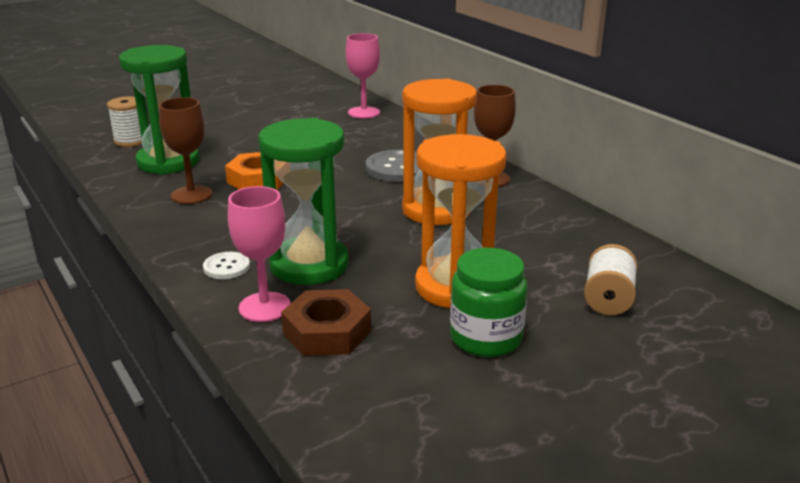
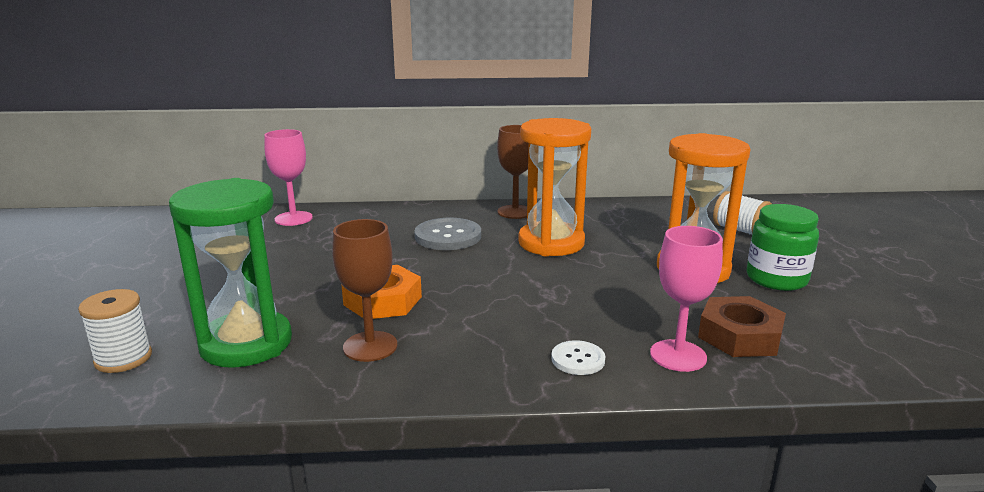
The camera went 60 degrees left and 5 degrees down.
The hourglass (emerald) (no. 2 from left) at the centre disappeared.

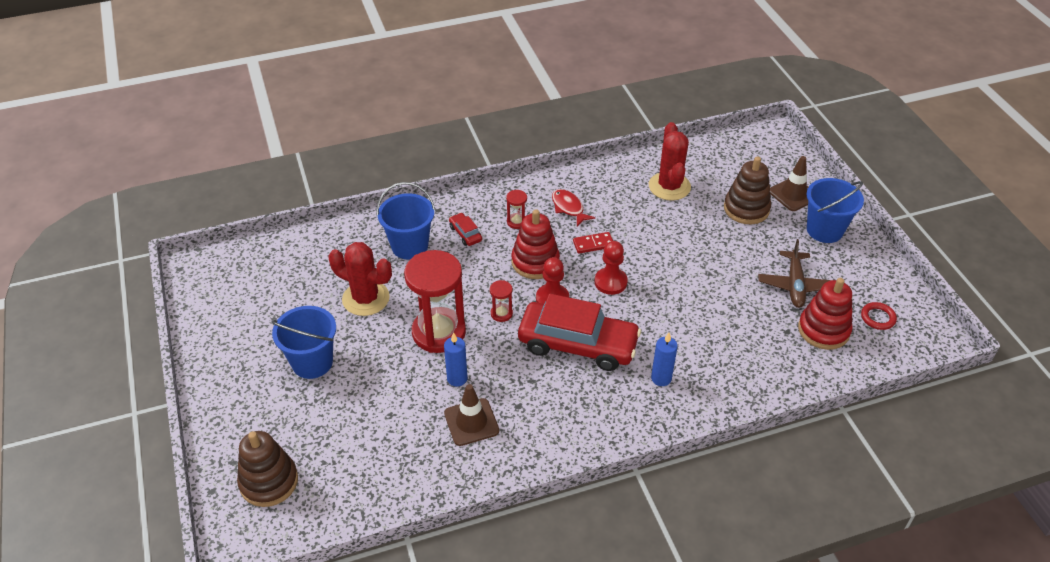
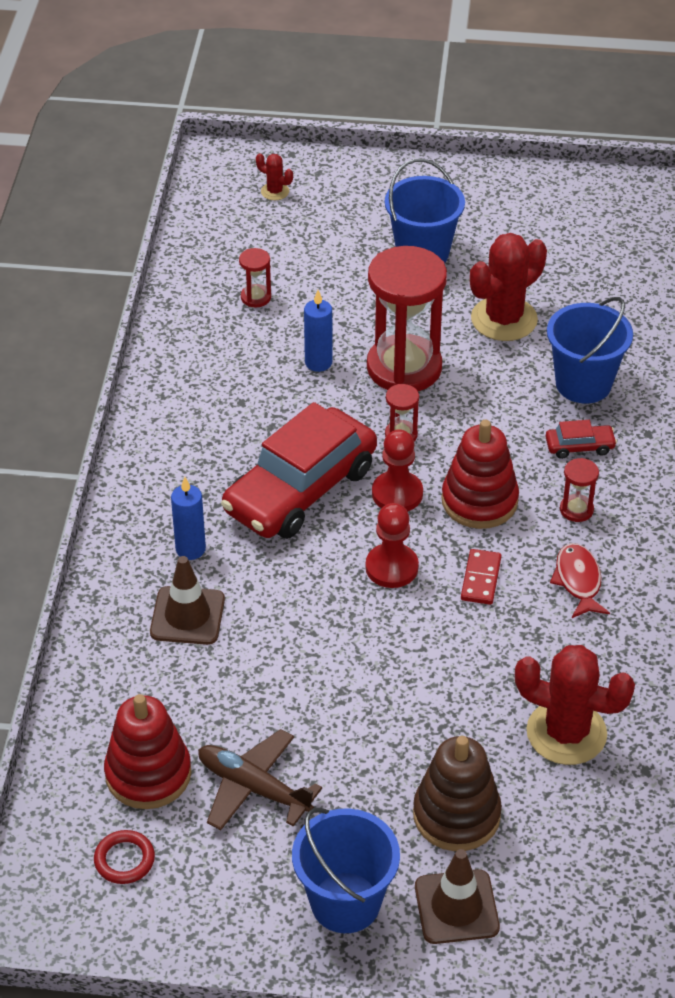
The camera went 115 degrees right and 0 degrees up.
The stacking toy (russet) (no. 1 from left) at the bottom left was replaced by the cactus (red) (no. 1 from left) at the top centre.
The safety cone (russet) (no. 1 from left) moved from the bottom centre to the middle left.
The fish (red) at the centre turned 90 degrees counterclockwise.
The hourglass (red) (no. 1 from left) at the top centre appeared.

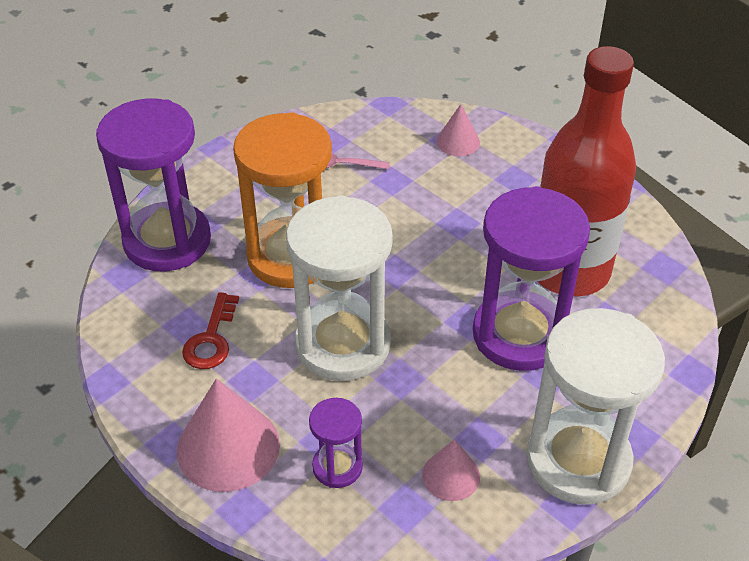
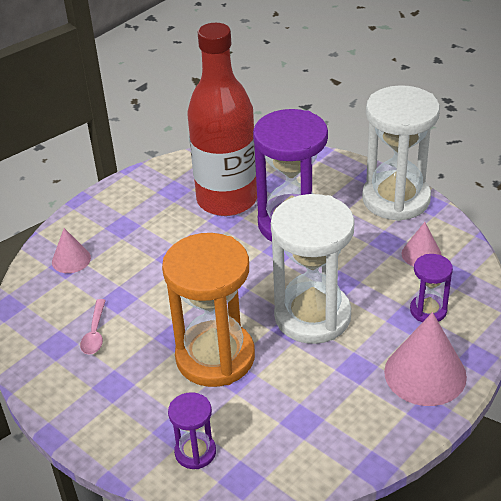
The camera went 90 degrees left and 5 degrees down.
The hourglass (violet) (no. 1 from left) at the top left changed to 0.48 times the size.
The door key (red) at the middle left disappeared.

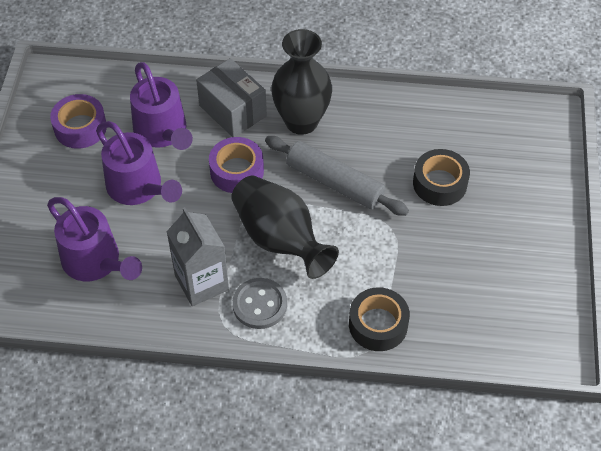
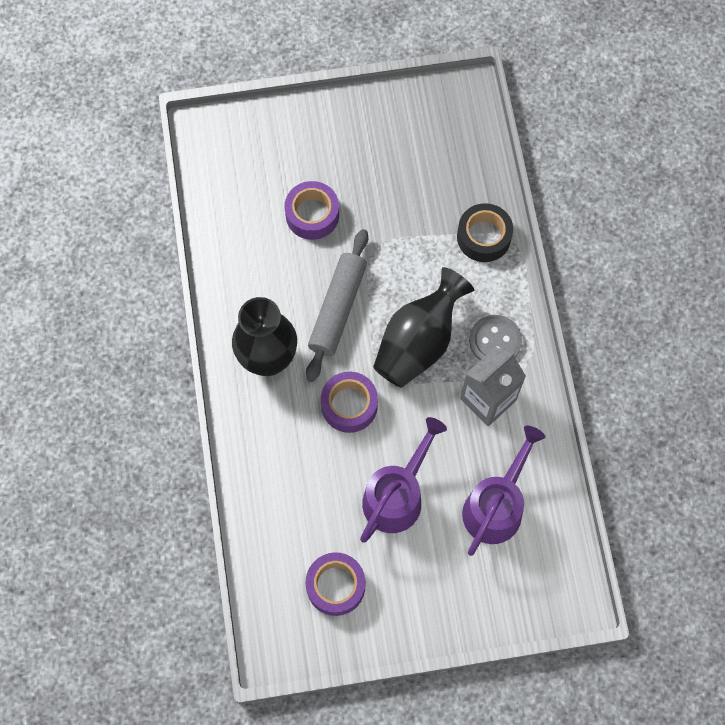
The camera went 105 degrees left and 15 degrees up.
The watering pot (violet) (no. 3 from left) at the top left disappeared.
The parcel (grey) at the top centre disappeared.
The tape (ebony) (no. 2 from left) at the middle right became the tape (violet) (no. 1 from left) at the top centre.

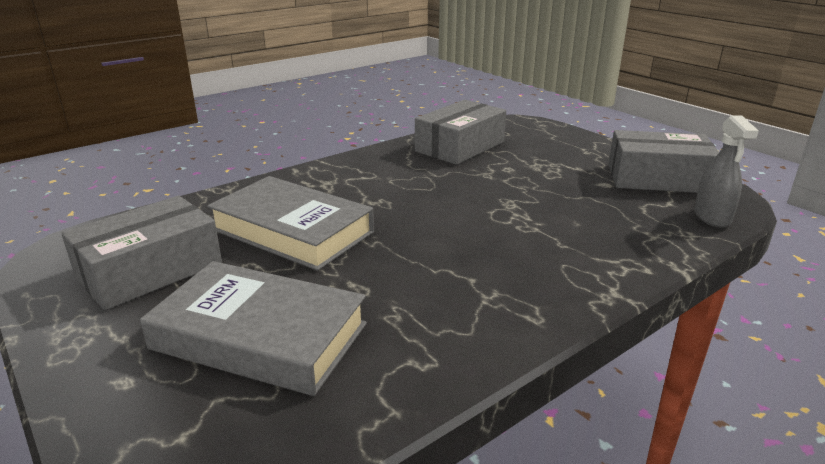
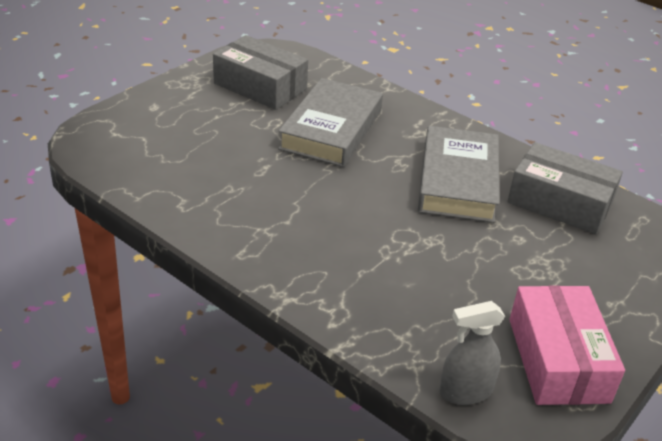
The camera went 75 degrees right and 10 degrees up.
The hardcover (grey) (no. 1 from left in the first image) moved from the bottom left to the middle right.
The parcel (grey) (no. 3 from left) at the middle right became the parcel (rosy) at the bottom right.

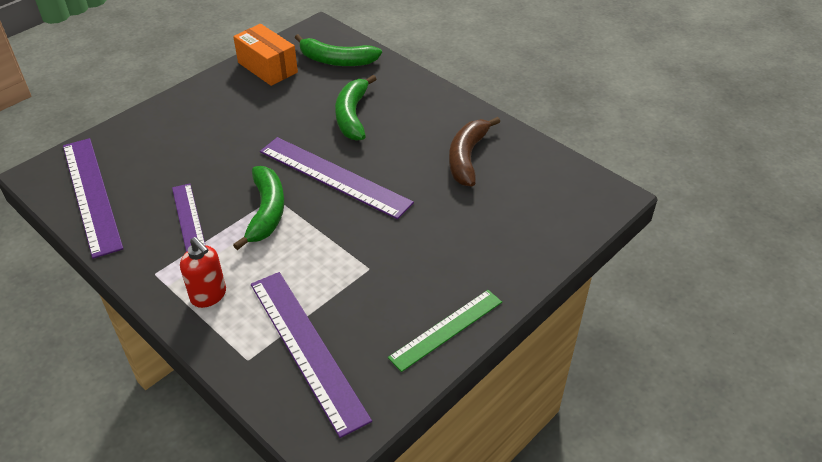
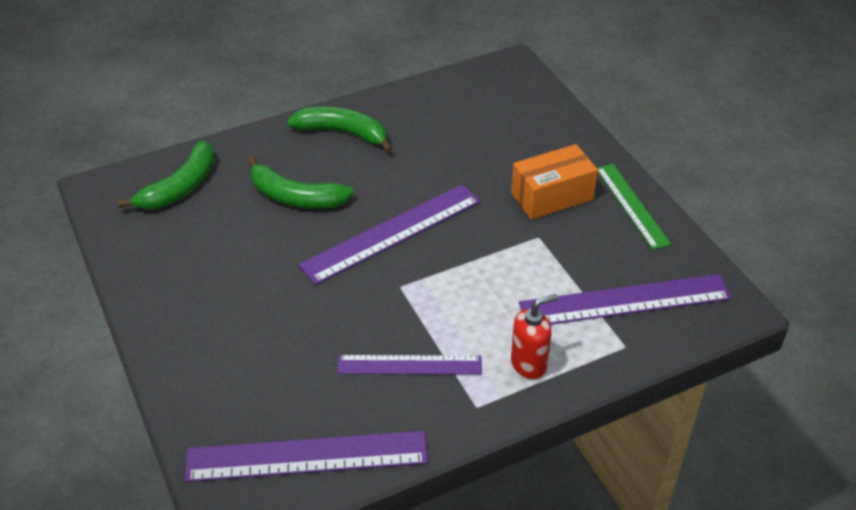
The camera went 70 degrees left and 0 degrees up.
The parcel (orange-coloured) moved from the top left to the centre.
The banana (emerald) (no. 1 from left in the first image) moved from the middle left to the top centre.
The banana (russet) at the top centre disappeared.

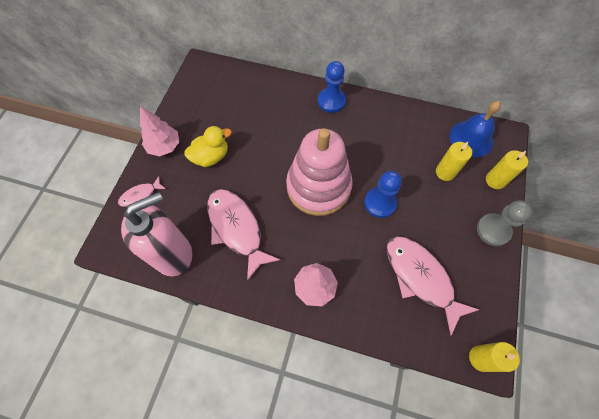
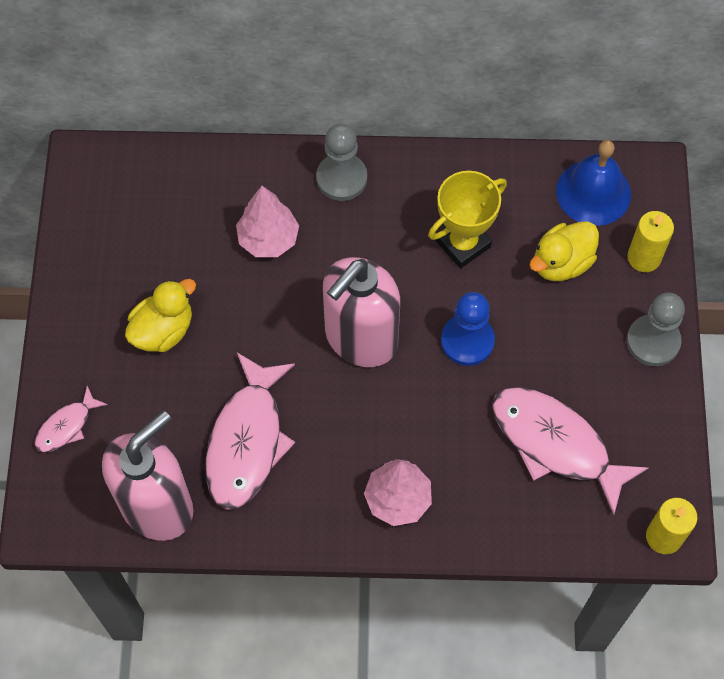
The camera went 15 degrees left and 0 degrees up.
The fir tree (rosy) (no. 1 from left) moved from the top left to the top centre.
The fish (rosy) (no. 2 from left) at the centre turned 120 degrees counterclockwise.
The stacking toy (rosy) at the centre was replaced by the pump bottle (rosy) (no. 2 from left) at the centre.
The pawn (blue) (no. 1 from left) at the top centre became the pawn (grey) (no. 1 from left) at the top centre.
The pillar candle (golden) (no. 1 from left) at the middle right was replaced by the toy duck (golden) (no. 2 from left) at the middle right.
The award cup (golden) at the top centre appeared.

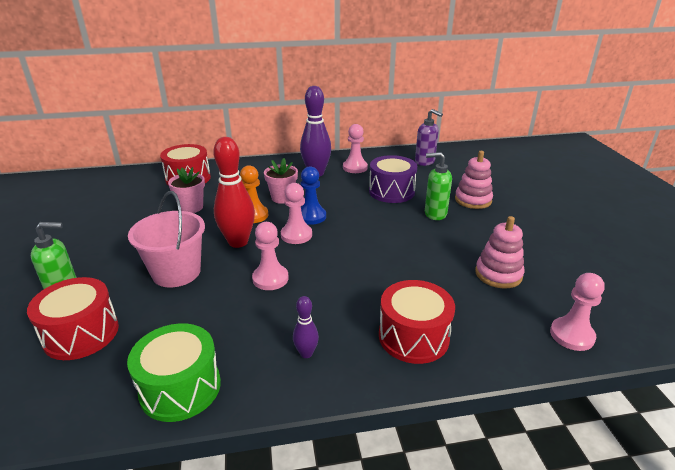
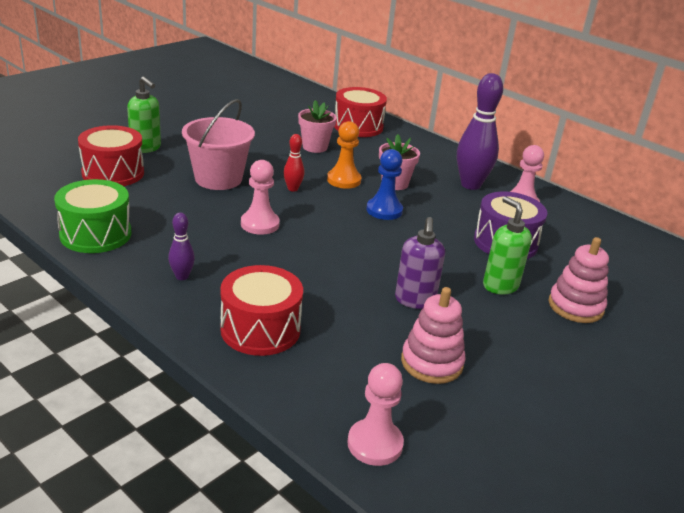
The camera went 50 degrees right and 0 degrees up.
The tenpin (red) at the centre changed to 0.49 times the size.
The pawn (rosy) (no. 2 from left) at the centre disappeared.
The pump bottle (violet) moved from the top centre to the centre.

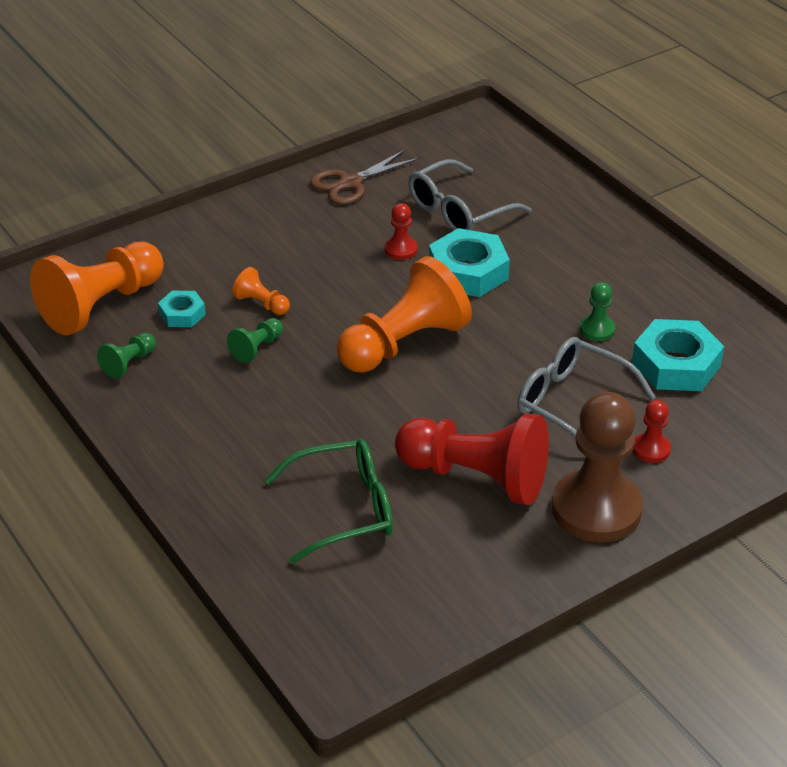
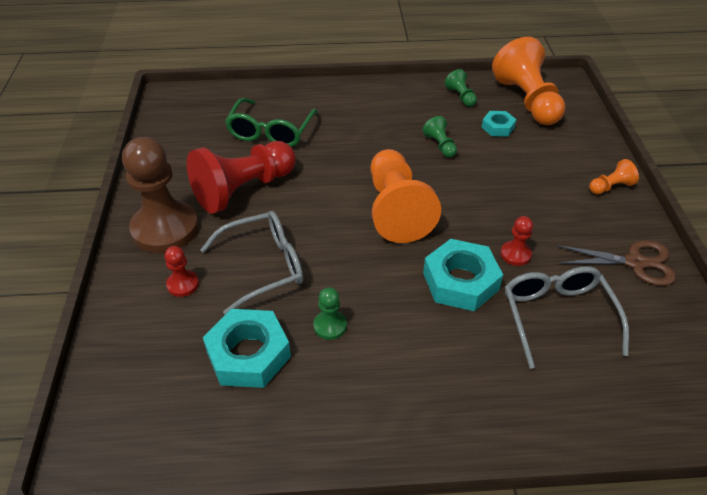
The camera went 120 degrees right and 5 degrees up.
The pawn (orange-coloured) (no. 2 from left in the first image) moved from the middle left to the middle right.
The shears (russet) at the top centre turned 105 degrees clockwise.

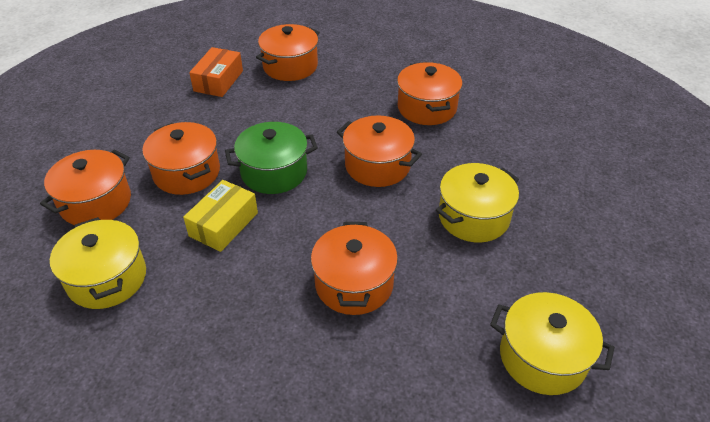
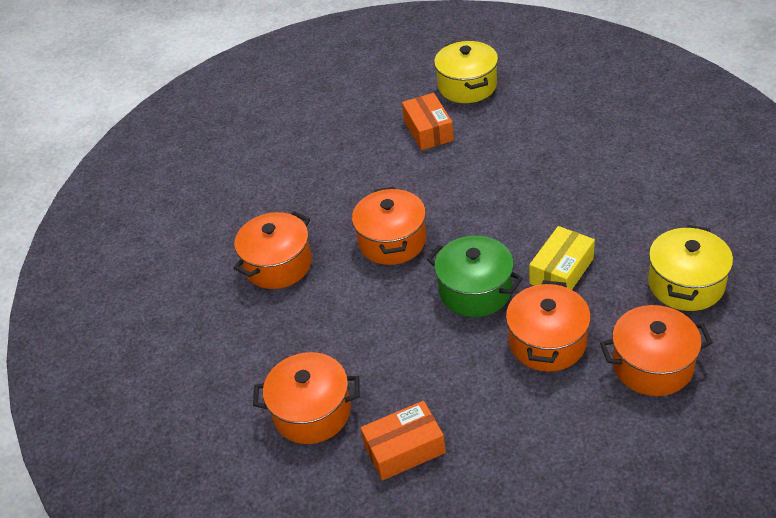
The camera went 125 degrees left and 0 degrees up.
The parcel (golden) at the middle left turned 45 degrees counterclockwise.
The cooking pot (orange-coloured) (no. 4 from left) at the centre disappeared.
The cooking pot (golden) (no. 2 from left) at the middle right disappeared.
The parcel (orange-coloured) (no. 2 from left) at the top centre appeared.

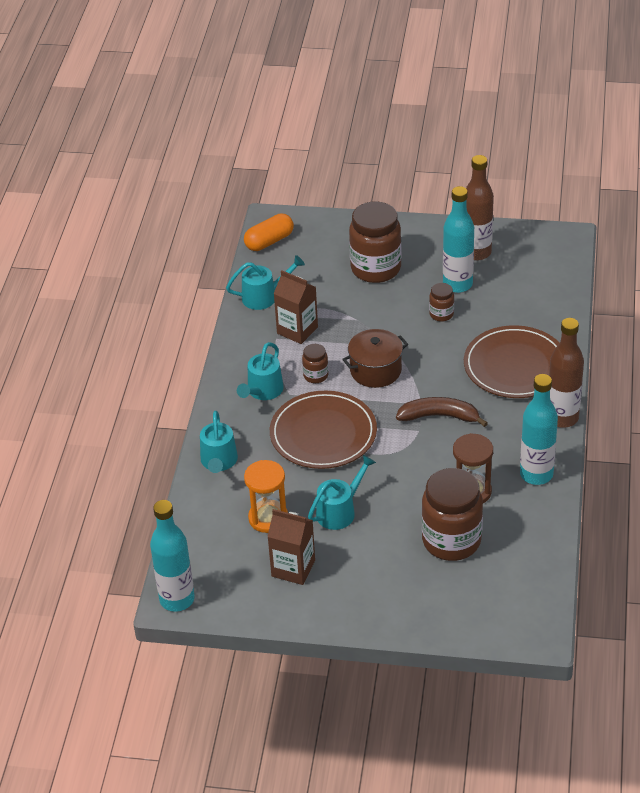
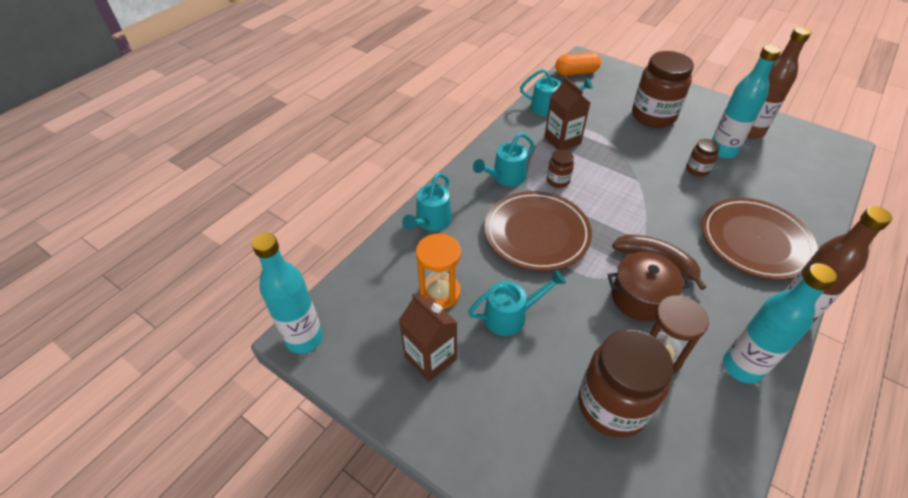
The camera went 25 degrees right and 5 degrees up.
The cooking pot (russet) moved from the centre to the middle right.

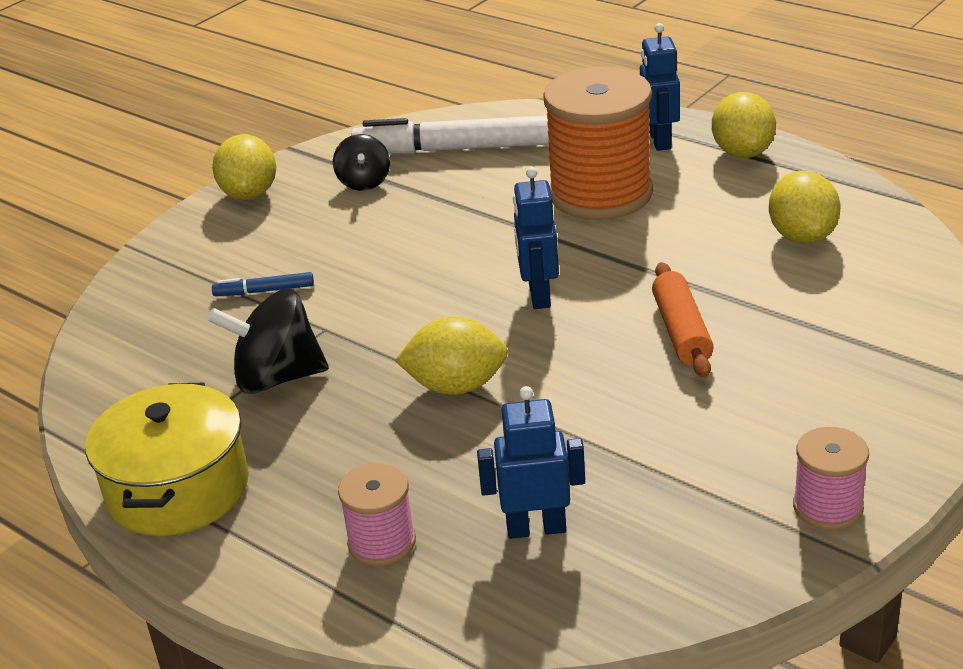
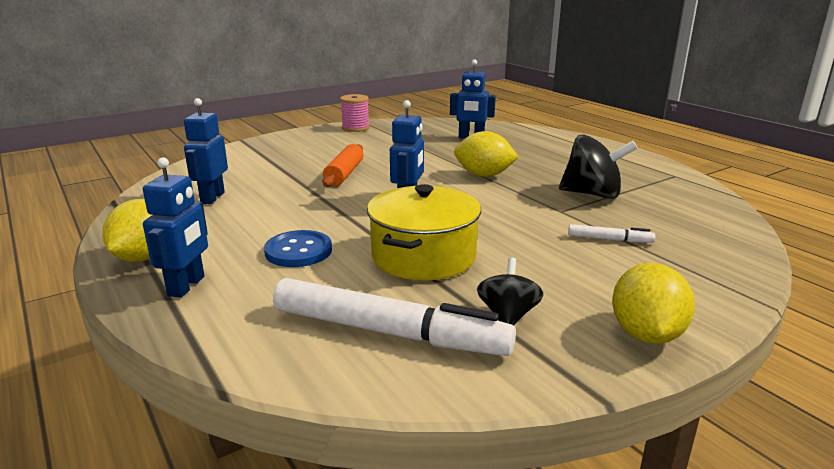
The camera went 165 degrees left and 10 degrees down.
The cooking pot (golden) moved from the bottom left to the centre.
The marker (blue) at the middle left became the marker (white) (no. 2 from left) at the middle right.
The spool (rosy) (no. 1 from left) at the bottom centre disappeared.
The spool (orange-coloured) at the top centre was replaced by the shirt button (blue) at the centre.
The lemon (golden) (no. 4 from left) at the top right was replaced by the robot figure (blue) (no. 2 from left) at the top left.

